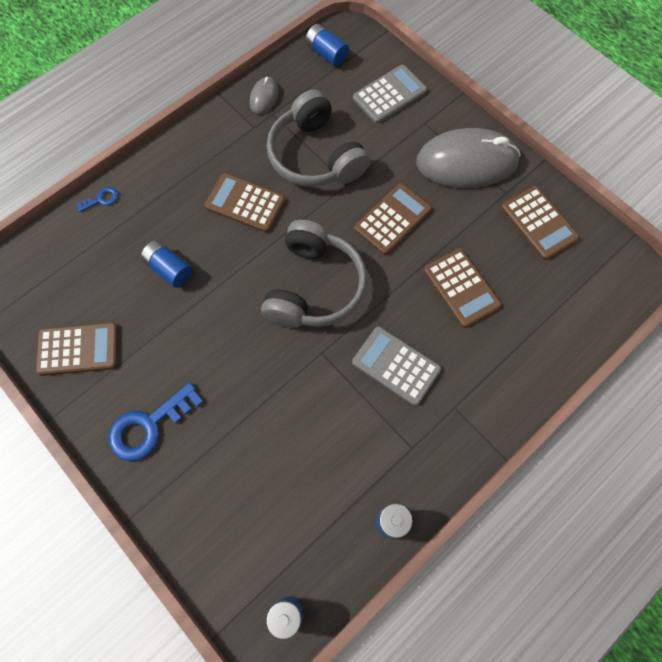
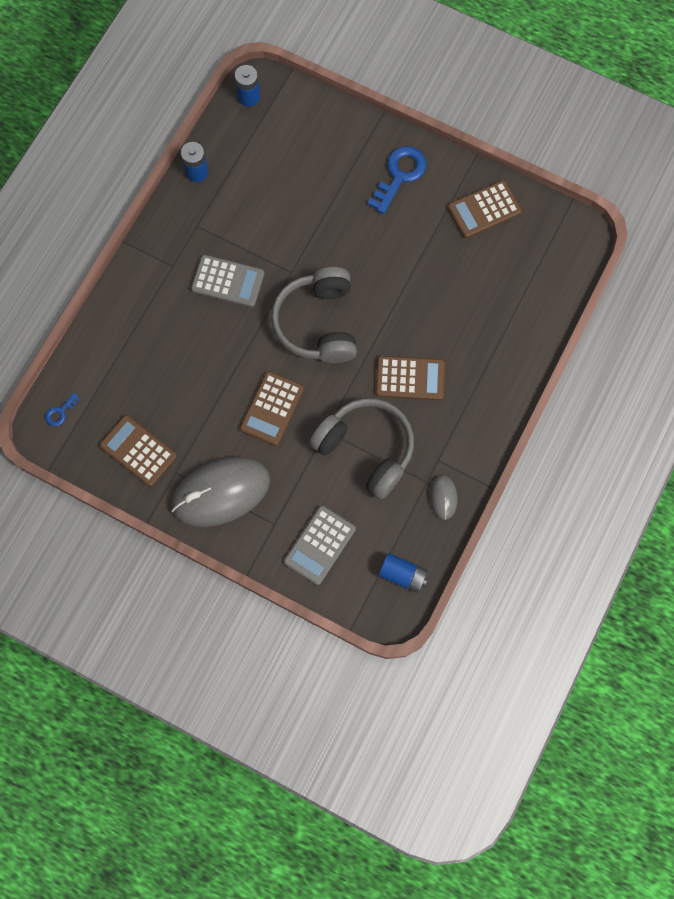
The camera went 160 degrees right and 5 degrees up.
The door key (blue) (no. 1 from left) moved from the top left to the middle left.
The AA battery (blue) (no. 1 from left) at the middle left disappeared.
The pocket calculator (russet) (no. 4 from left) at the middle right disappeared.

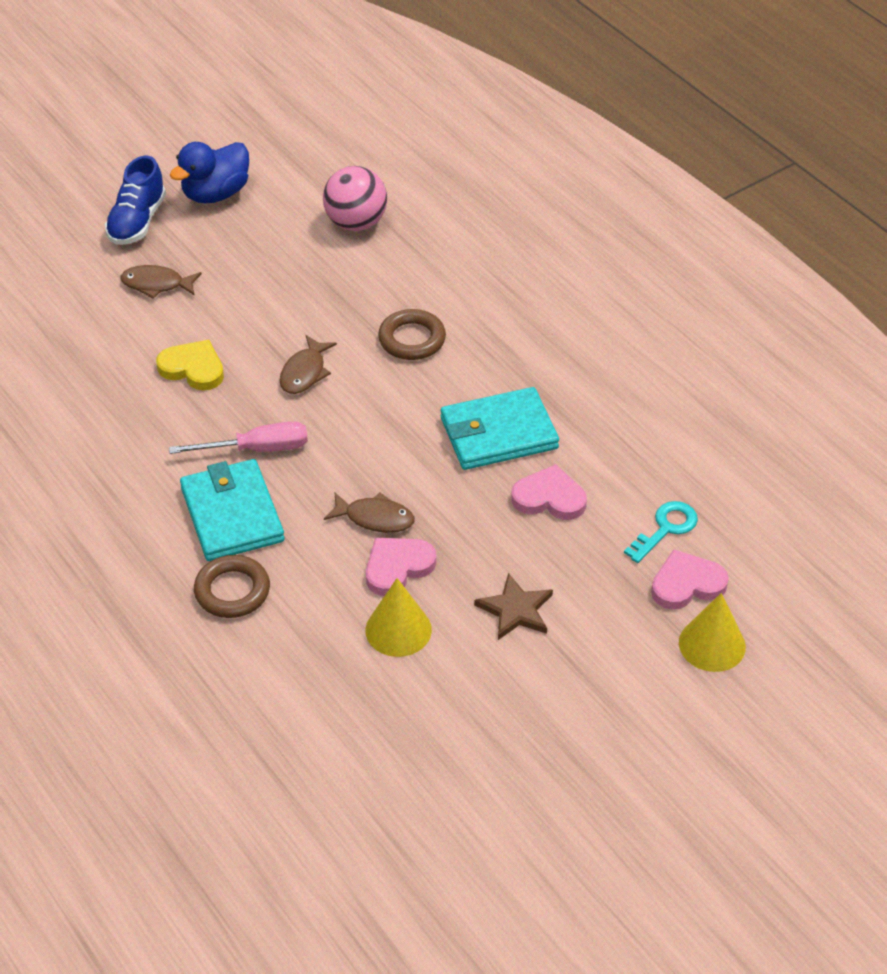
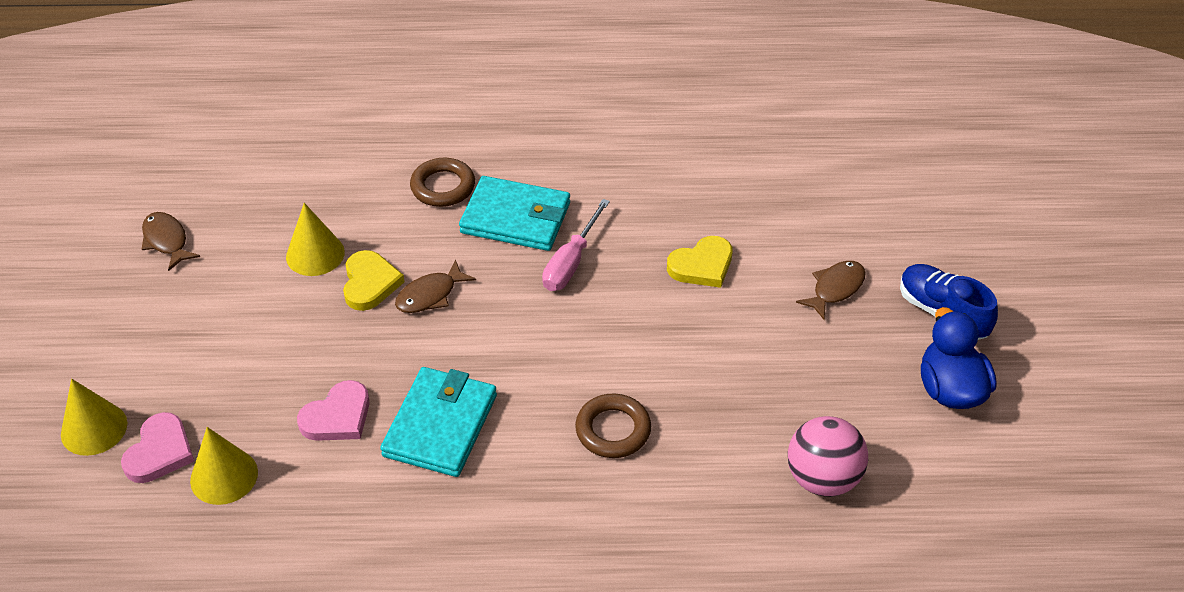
The camera went 125 degrees right and 0 degrees up.
The fish (russet) (no. 2 from left in the first image) moved from the centre to the middle left.
The heart (rosy) (no. 1 from left) at the centre became the heart (golden) (no. 1 from left) at the middle left.
The star (russet) at the centre disappeared.
The door key (aqua) at the middle right was replaced by the cone (golden) (no. 2 from left) at the bottom left.

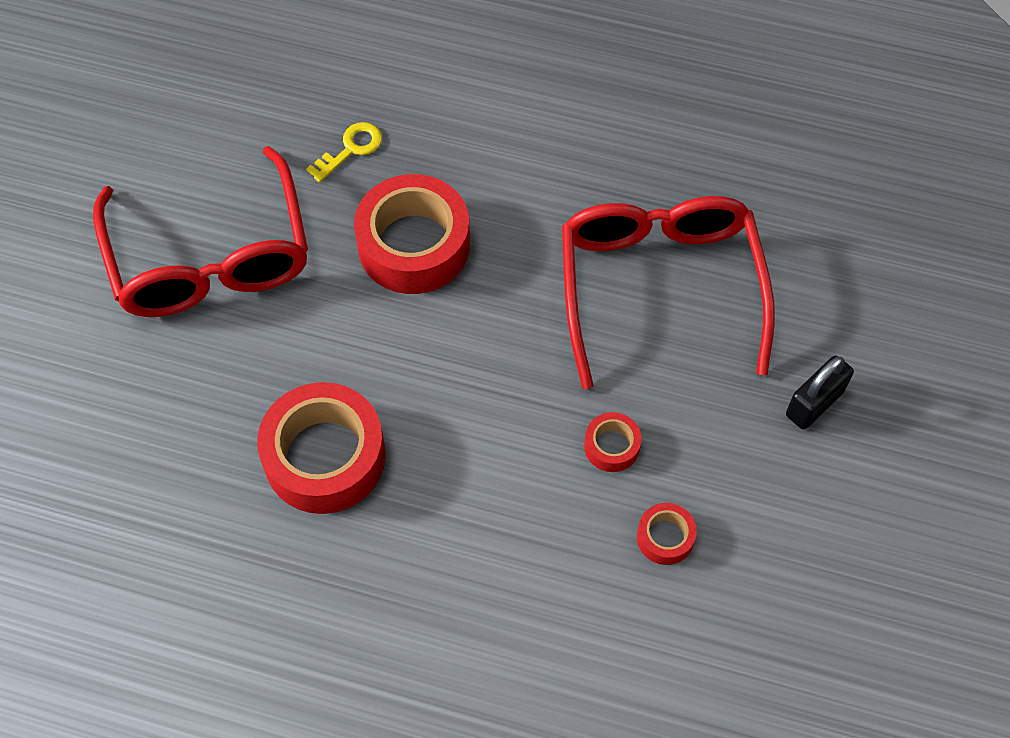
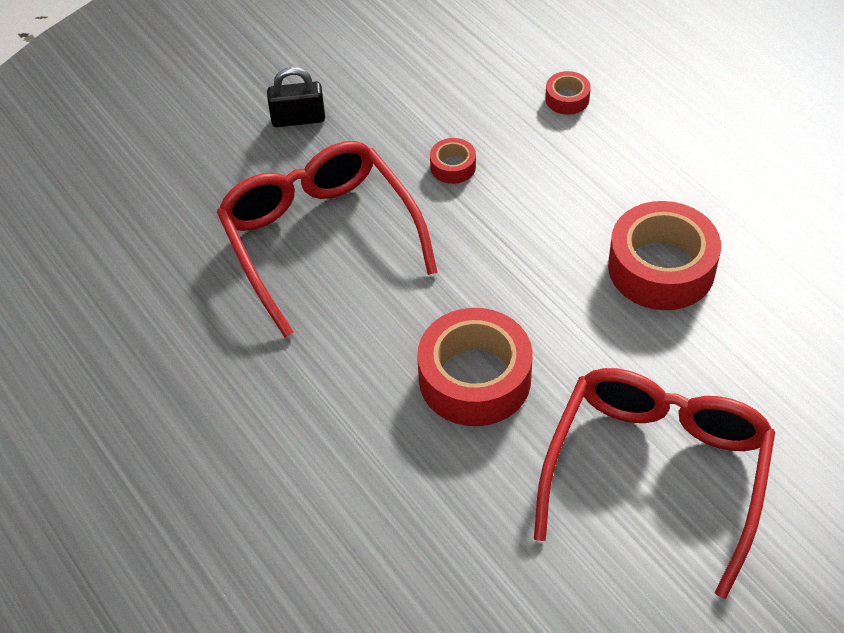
The camera went 140 degrees left and 10 degrees down.
The door key (golden) at the top centre disappeared.
The eyeglasses (red) (no. 2 from left in the first image) at the centre turned 120 degrees clockwise.
The tape (red) (no. 4 from left in the first image) moved from the bottom centre to the top right.

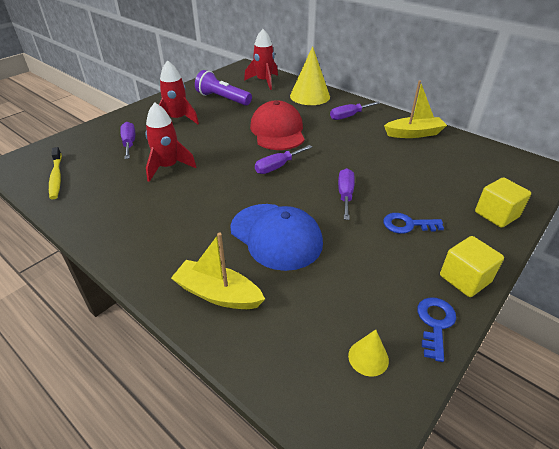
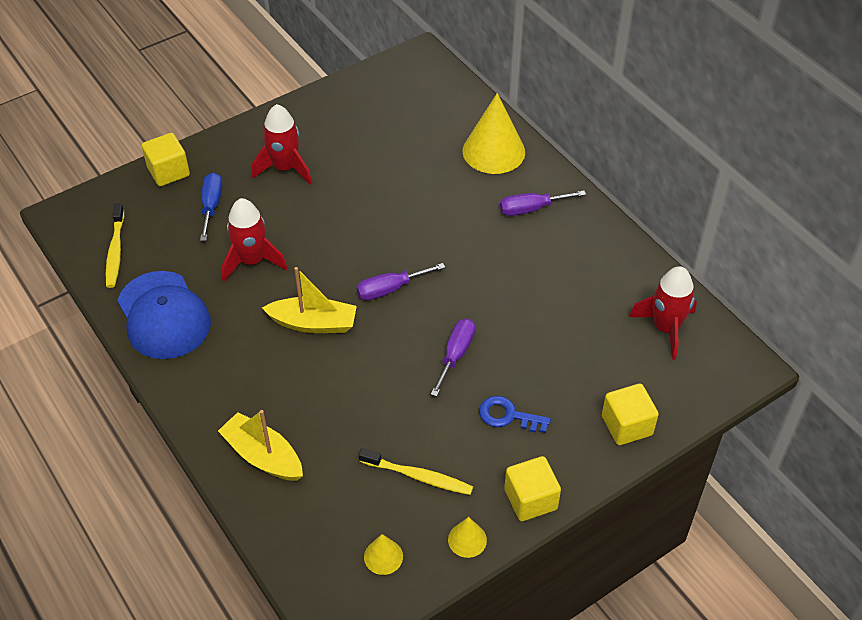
The camera went 15 degrees right and 10 degrees up.
The flat screwdriver (violet) (no. 1 from left) at the top left became the flat screwdriver (blue) at the top left.
The flashlight (violet) at the top centre disappeared.
The peaked cap (blue) moved from the centre to the middle left.
The toy rocket (red) (no. 3 from left) moved from the top centre to the middle right.
The peaked cap (red) at the top centre disappeared.
The sailboat (golden) (no. 2 from left) moved from the top right to the centre.
The door key (blue) (no. 2 from left) at the bottom right was replaced by the cone (golden) (no. 2 from left) at the bottom centre.
The cube (golden) (no. 1 from left) at the top left appeared.
The dental brush (golden) (no. 2 from left) at the bottom centre appeared.

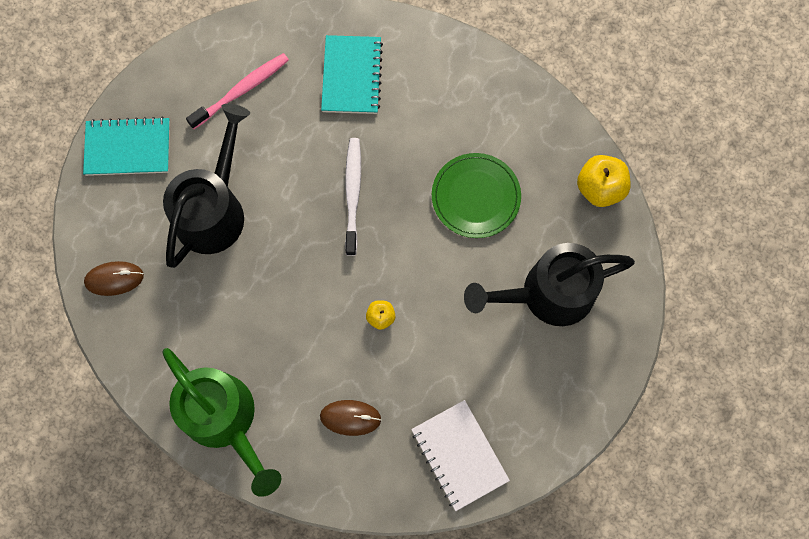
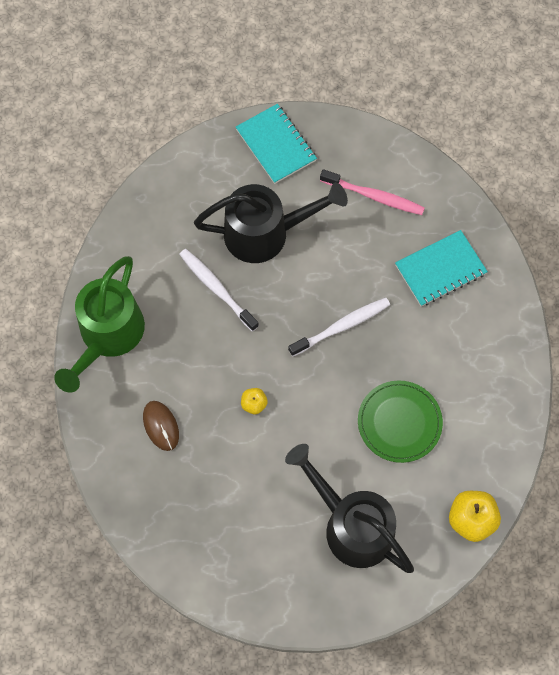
The camera went 60 degrees right and 5 degrees down.
The PC mouse (russet) (no. 1 from left) at the middle left disappeared.
The notepad (white) at the bottom centre disappeared.
The dental brush (white) (no. 1 from left) at the centre appeared.

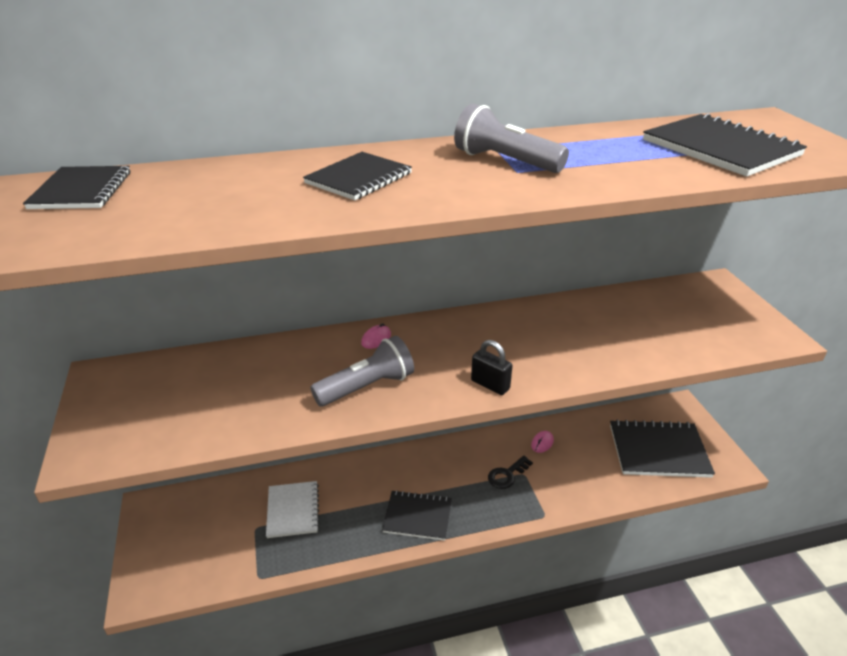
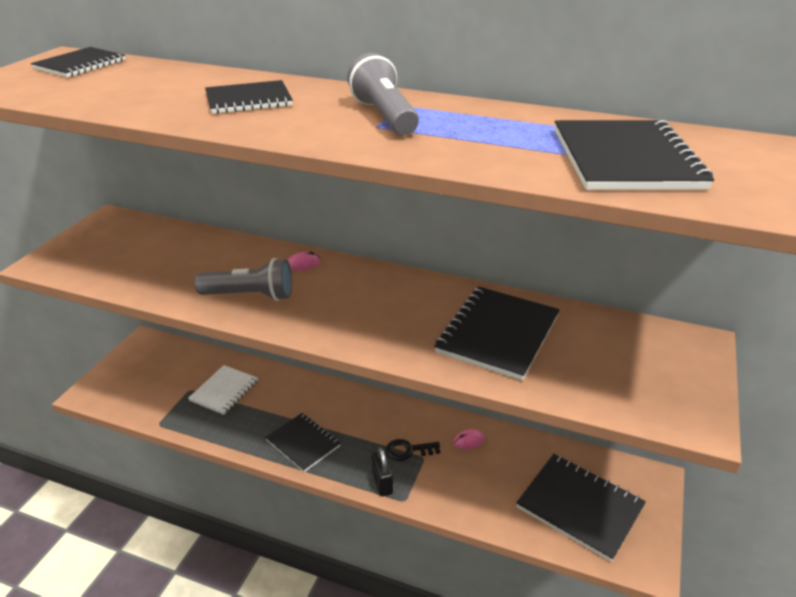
The camera went 35 degrees right and 0 degrees up.
The padlock (ebony) moved from the centre to the bottom centre.
The notepad (ebony) (no. 4 from left) at the centre appeared.

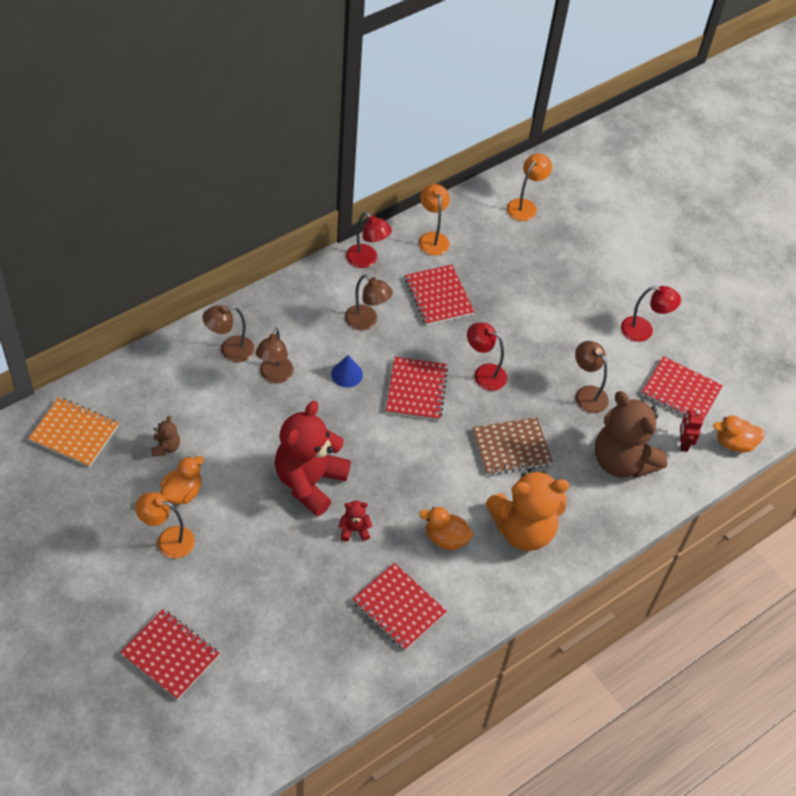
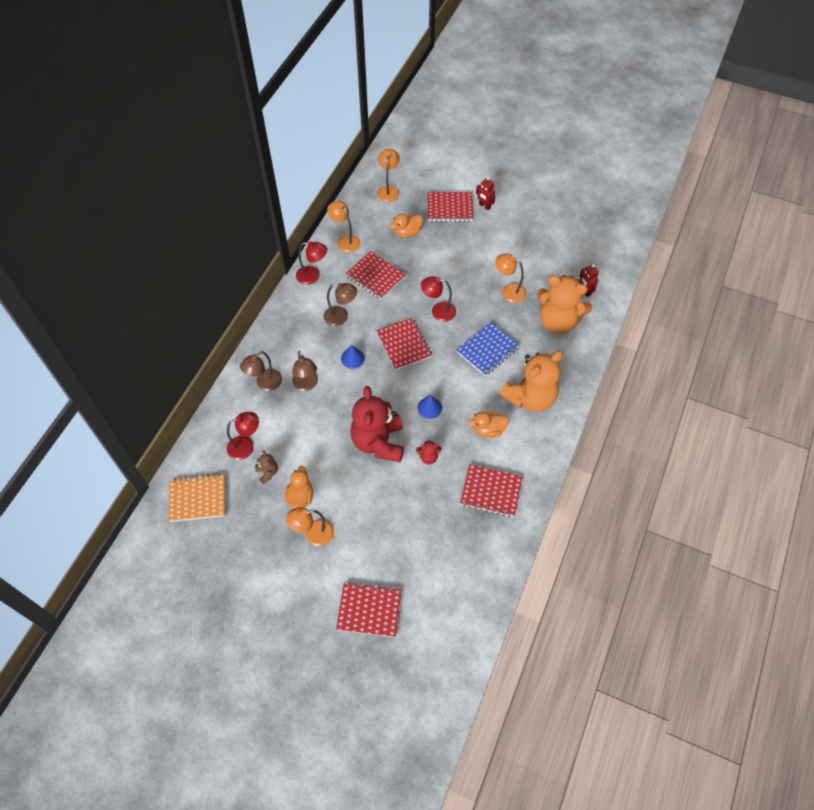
The camera went 25 degrees left and 5 degrees up.
The teddy (red) (no. 2 from left) at the centre turned 150 degrees counterclockwise.
The notepad (russet) at the centre became the notepad (blue) at the centre.
The reading lamp (russet) (no. 4 from left) at the middle right became the reading lamp (orange-coloured) (no. 4 from left) at the centre.
The teddy (russet) (no. 2 from left) at the middle right became the teddy (orange-coloured) (no. 2 from left) at the middle right.
The reading lamp (red) (no. 3 from left in the first image) moved from the middle right to the middle left.
The notepad (red) (no. 5 from left in the first image) moved from the middle right to the top centre.
The toy duck (orange-coloured) (no. 3 from left in the first image) moved from the middle right to the top centre.
The cone (blue) (no. 2 from left) at the centre appeared.
The robot figure (red) (no. 1 from left) at the top centre appeared.

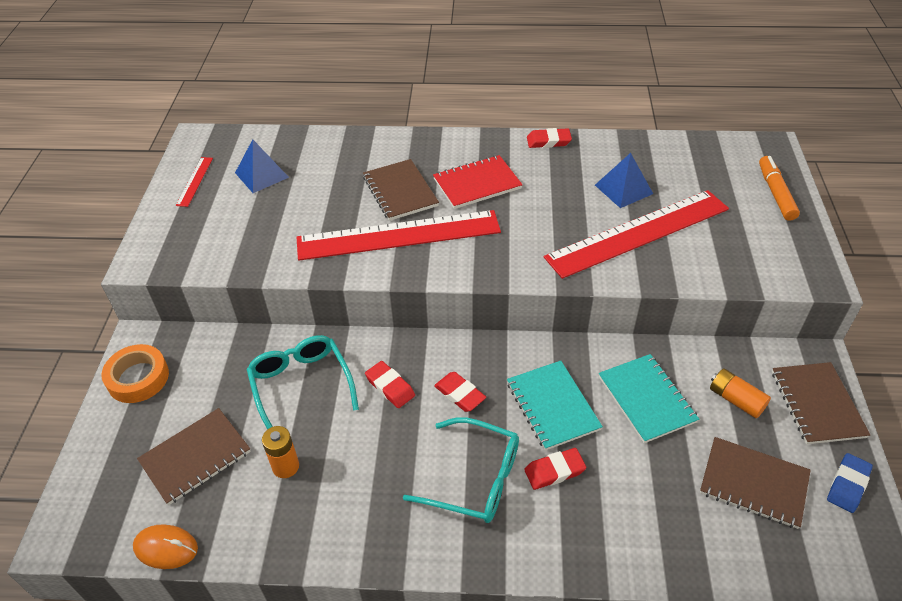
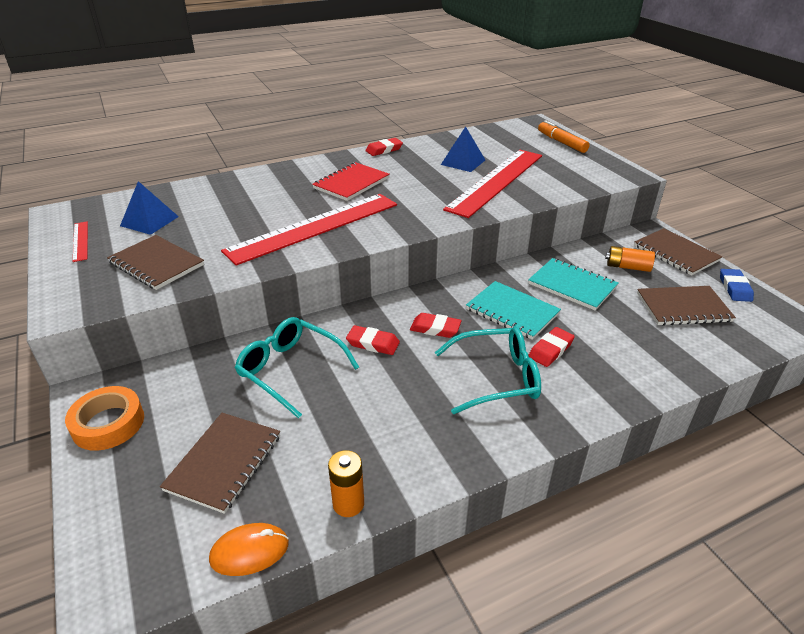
The camera went 30 degrees left and 10 degrees down.
The AA battery (orange-coloured) (no. 1 from left) moved from the bottom left to the bottom centre.
The notepad (russet) (no. 2 from left in the first image) moved from the top centre to the middle left.

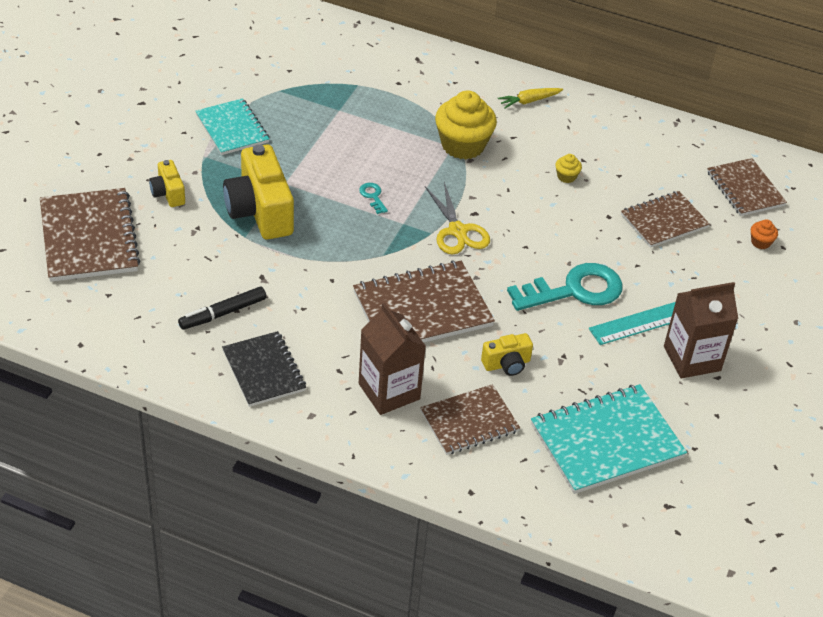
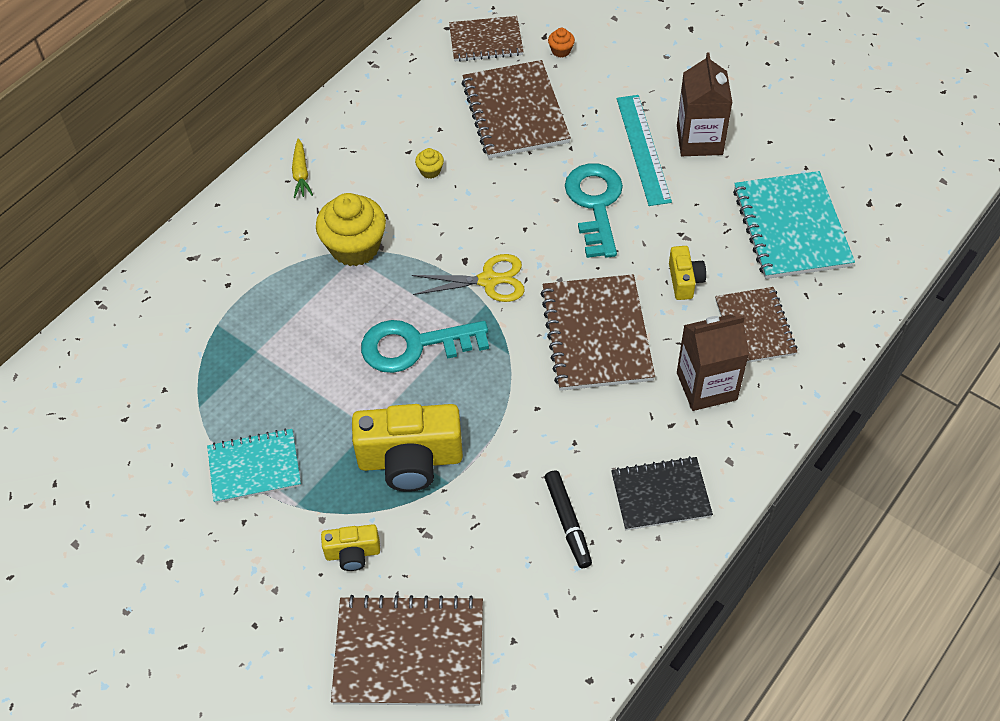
The camera went 70 degrees left and 10 degrees up.
The door key (aqua) (no. 1 from left) at the top centre changed to 2.47 times the size.
The notepad (russet) (no. 4 from left in the first image) at the middle right changed to 1.54 times the size.

